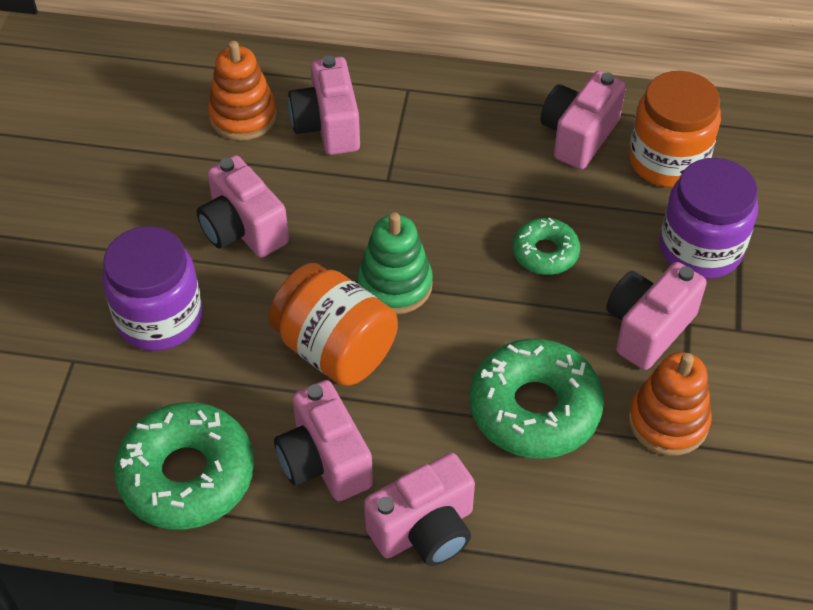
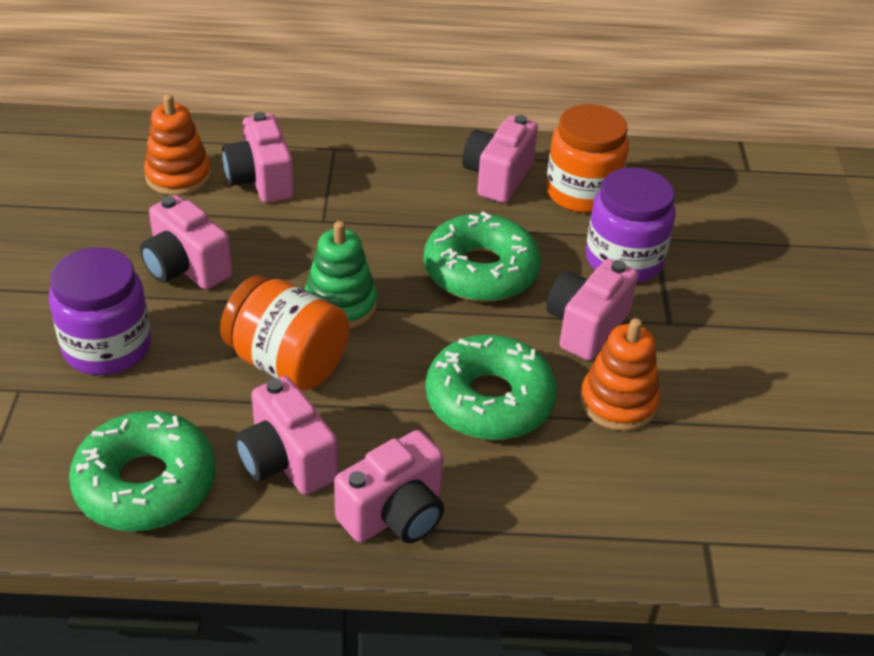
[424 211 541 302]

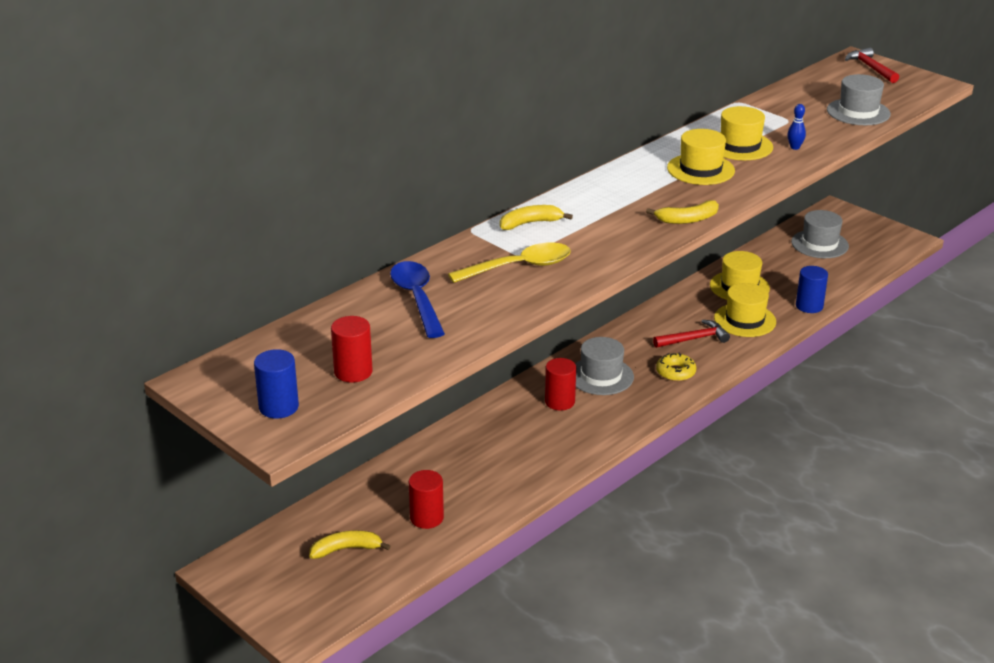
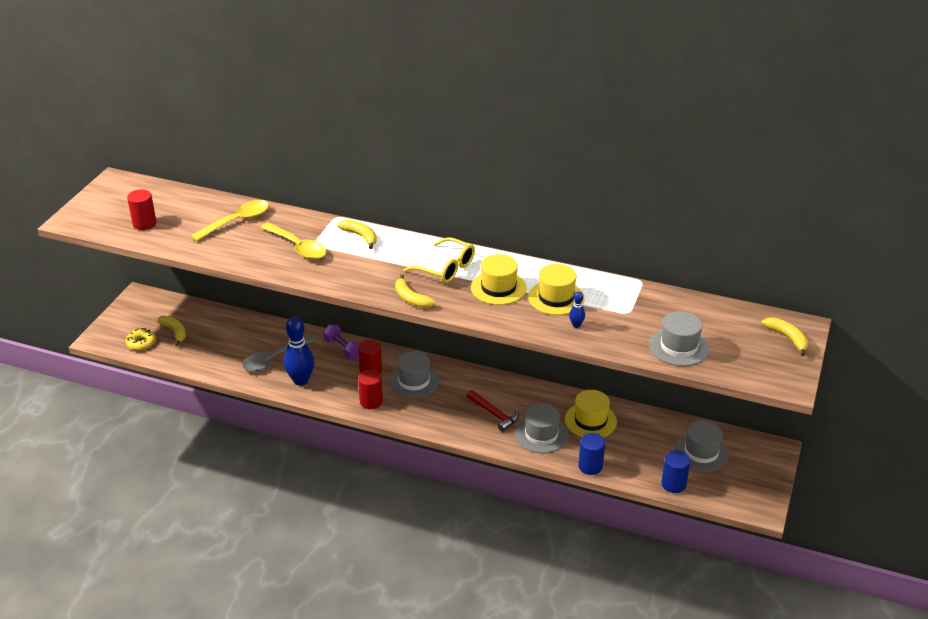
[661 450 690 493]
[191 200 269 241]
[358 370 383 409]
[125 328 156 351]
[515 403 568 453]
[761 317 808 356]
[242 335 316 371]
[284 317 314 386]
[323 325 360 359]
[403 237 475 283]

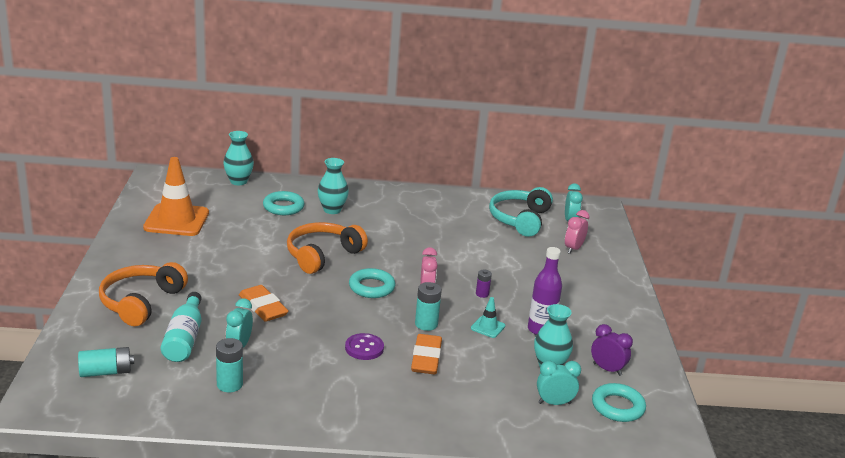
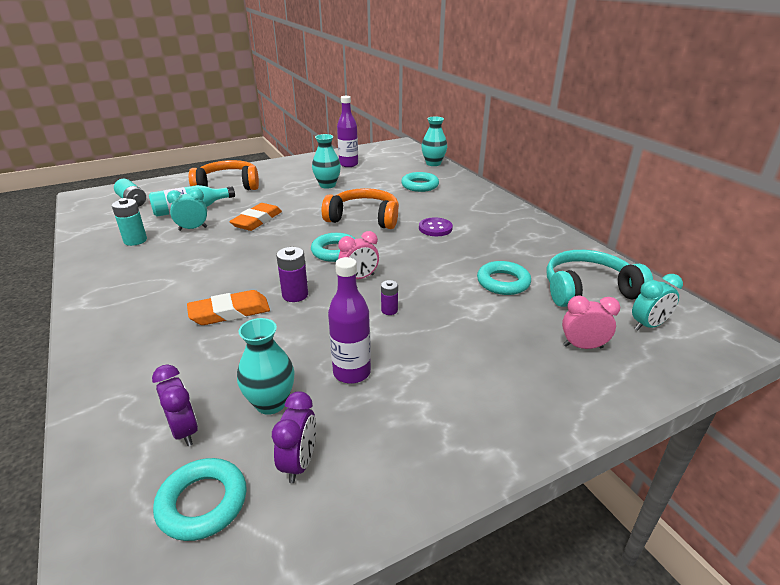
[337 96 358 167]
[312 134 341 189]
[419 217 453 236]
[276 247 308 302]
[471 297 505 338] (first image)
[152 364 198 446]
[477 261 531 295]

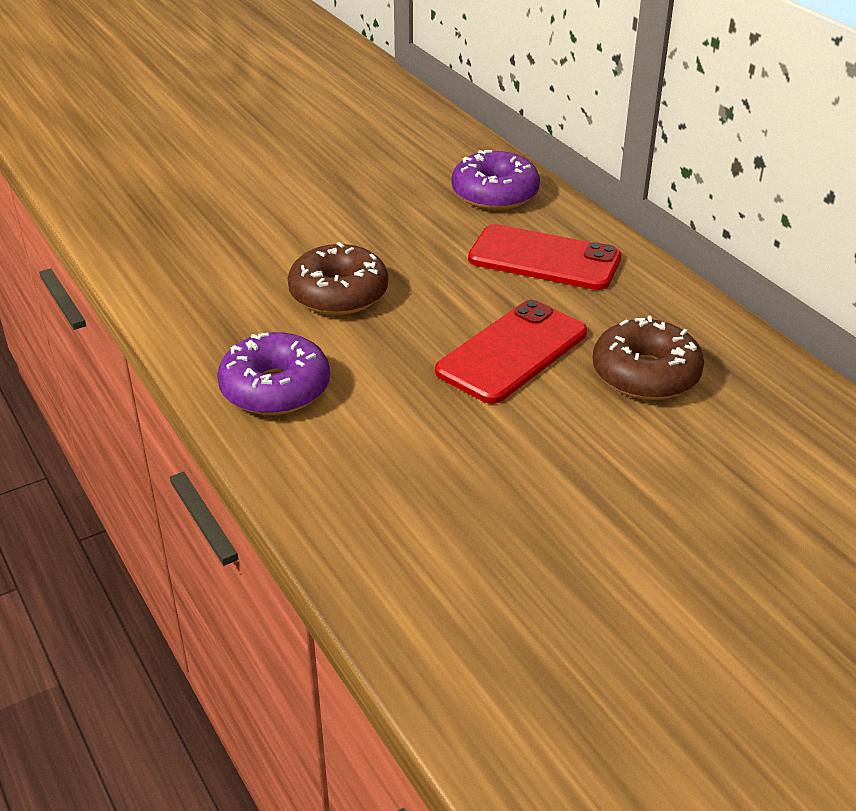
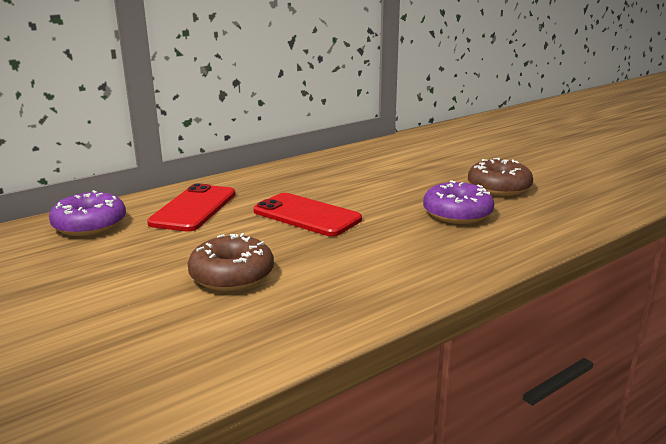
[423 180 494 224]
[468 158 533 196]

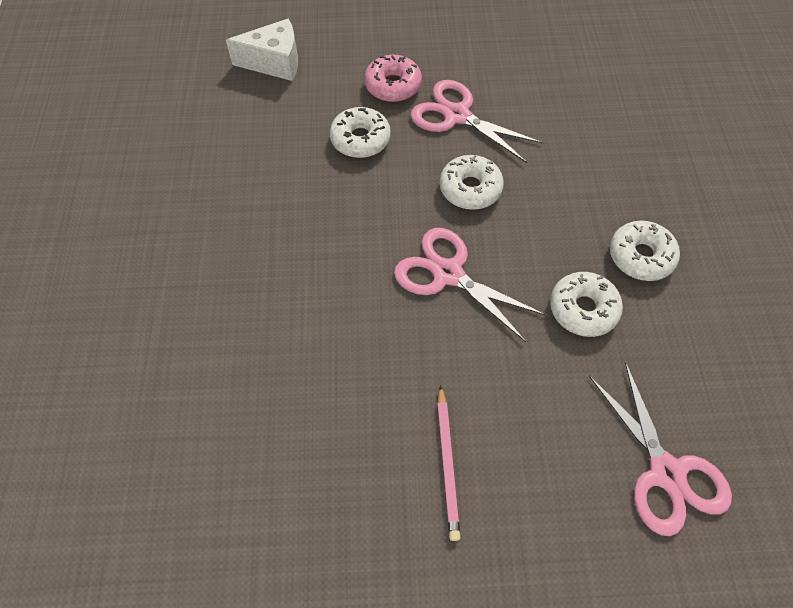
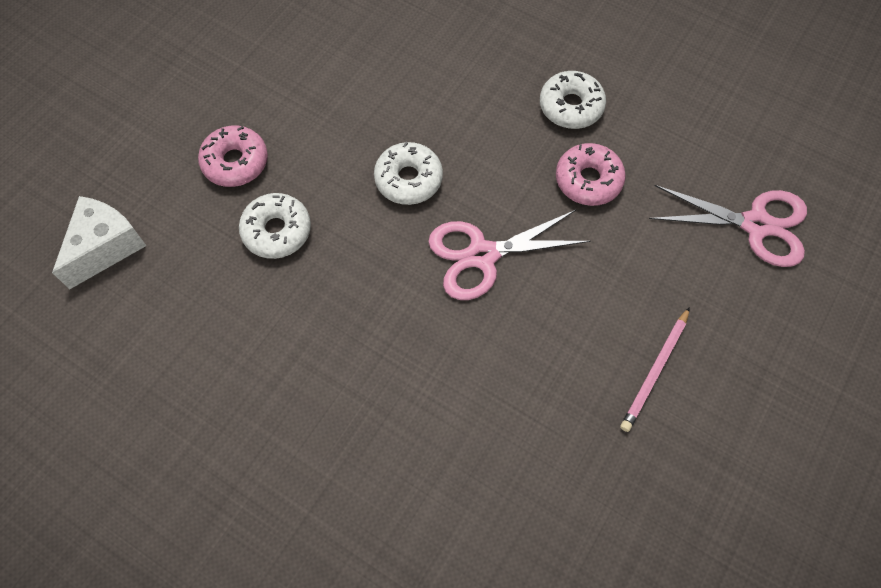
[410 80 543 163] (first image)
[620 307 690 432]
[556 143 626 206]

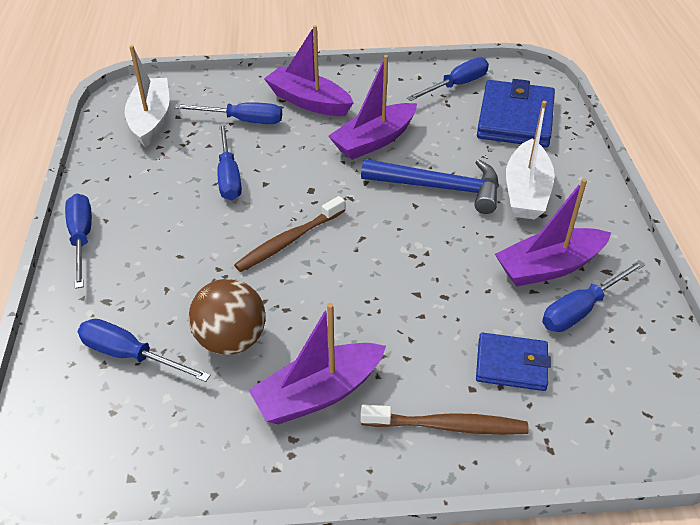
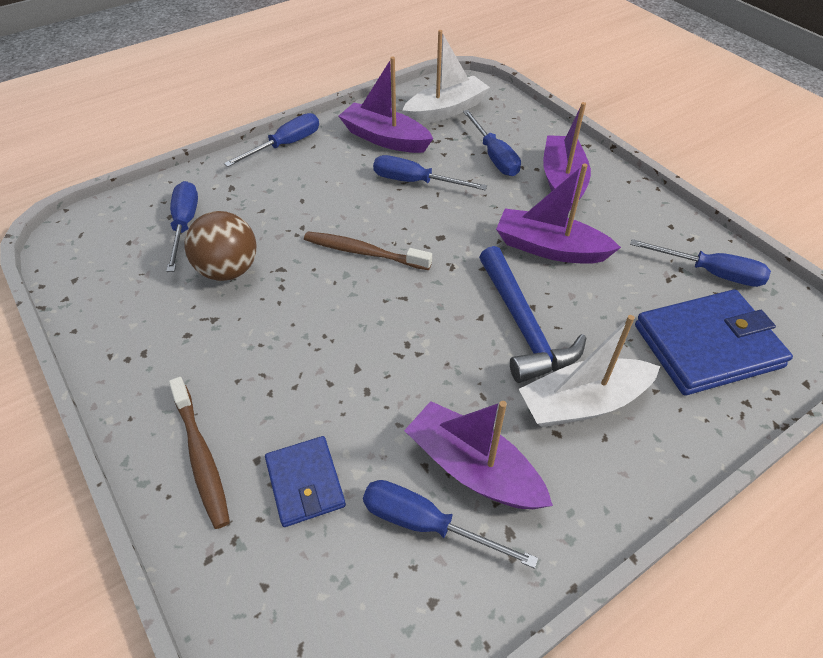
[373 155 487 190]
[339 57 433 153]

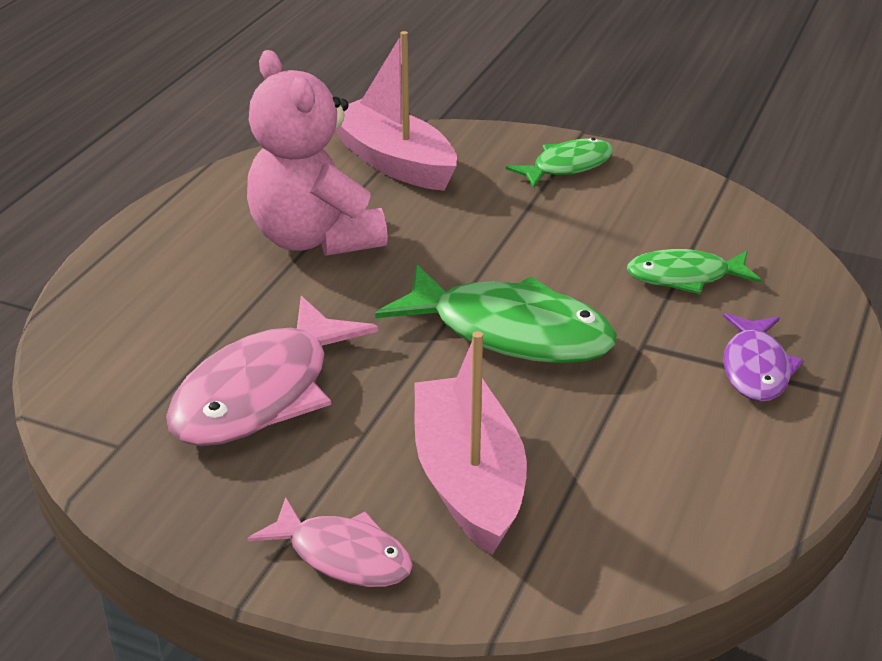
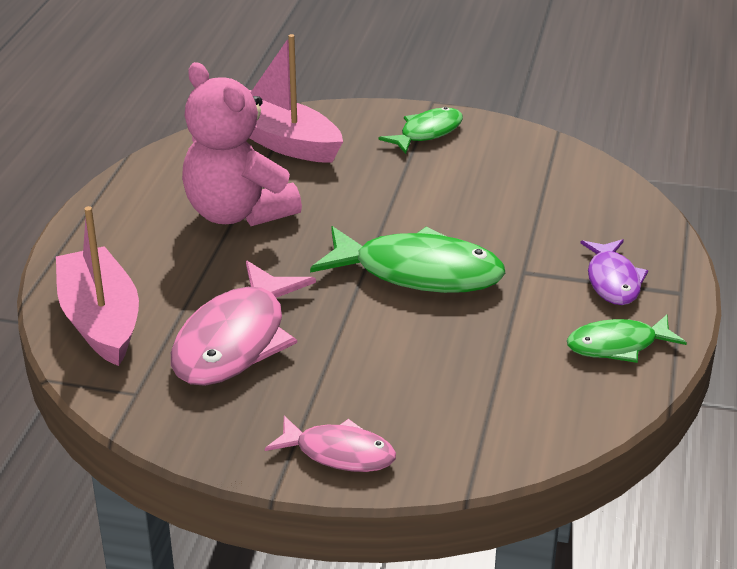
[56 206 139 366]
[567 315 687 363]

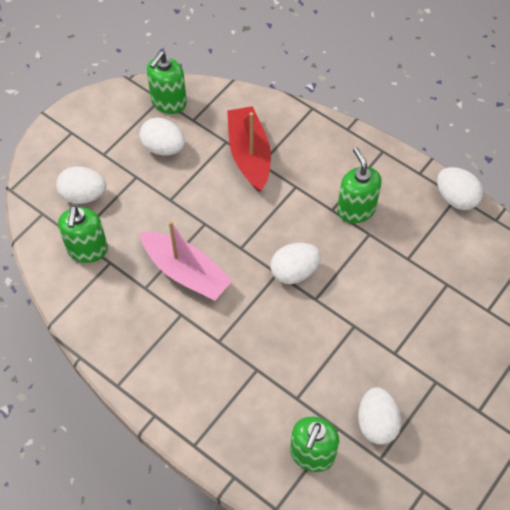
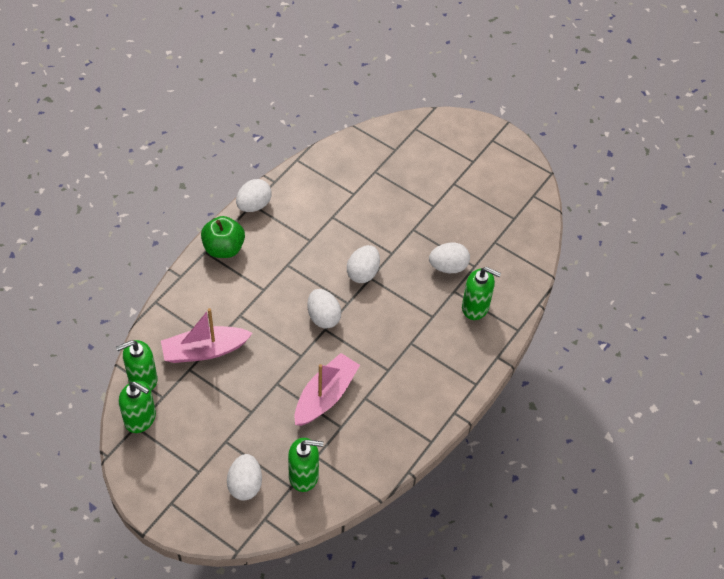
[347 245 380 283]
[161 308 253 363]
[116 340 158 391]
[201 216 245 258]

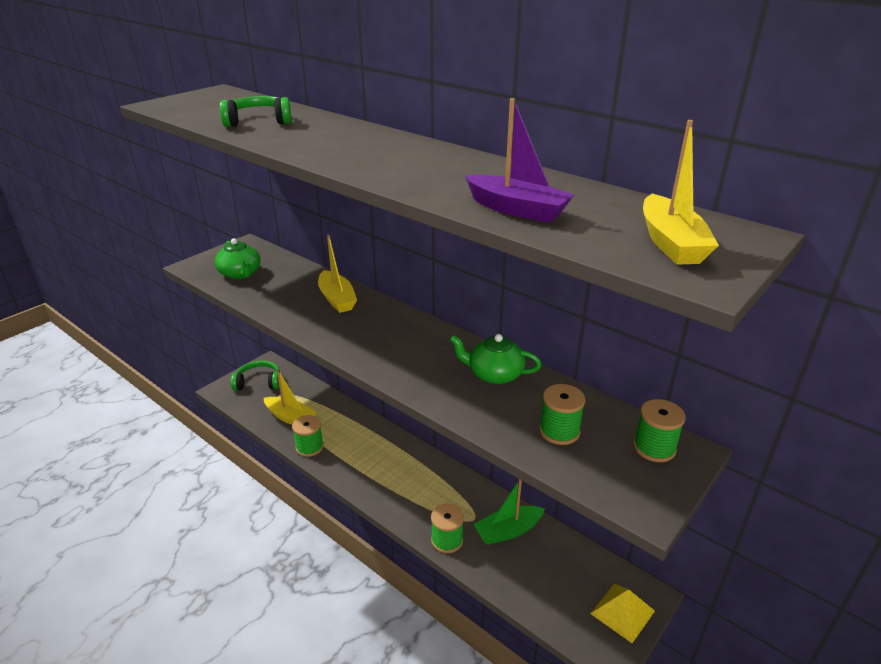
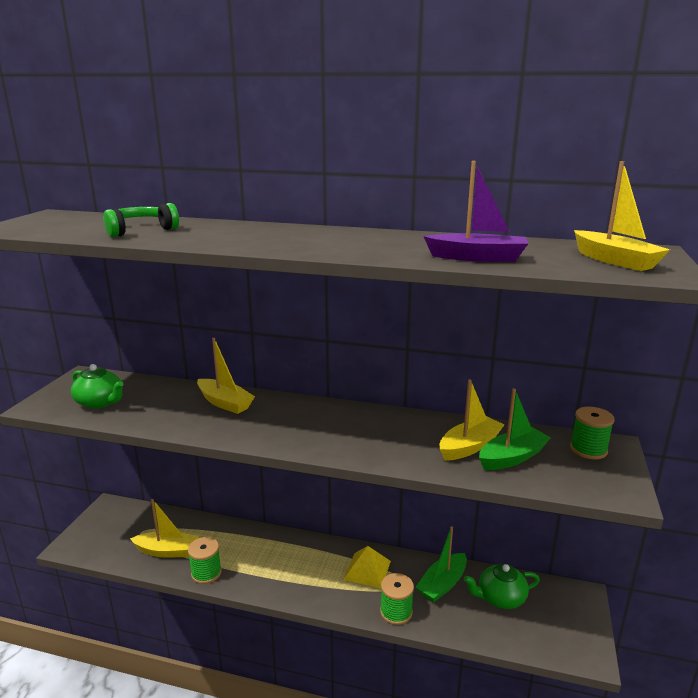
[231 361 280 391] (first image)
[464 564 540 609]
[479 388 551 470]
[343 546 391 588]
[440 379 504 461]

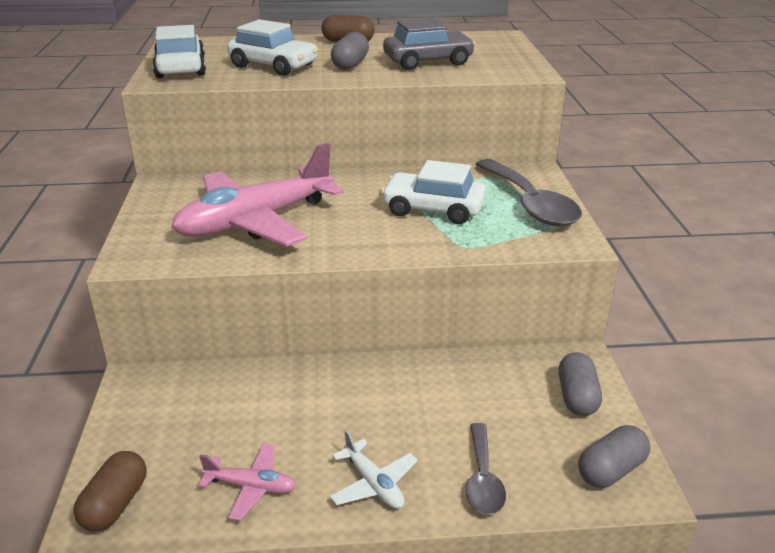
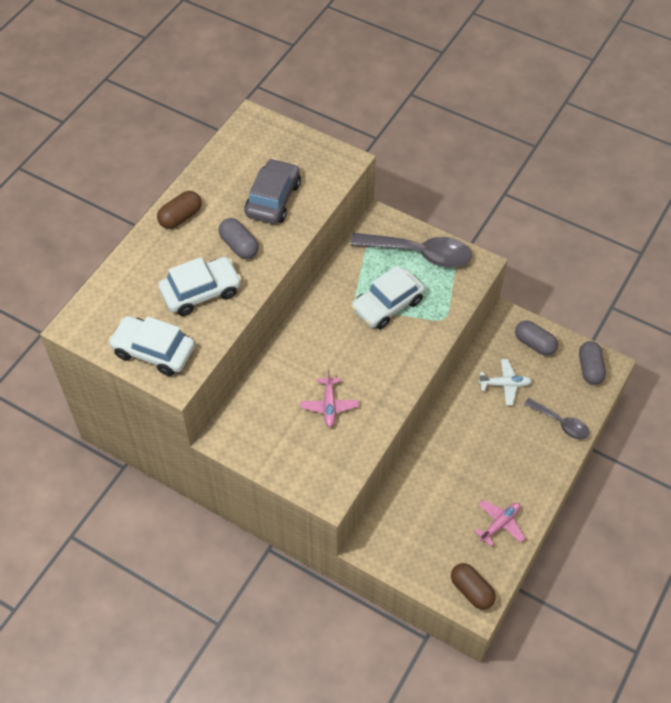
[300 370 359 427]
[478 359 532 405]

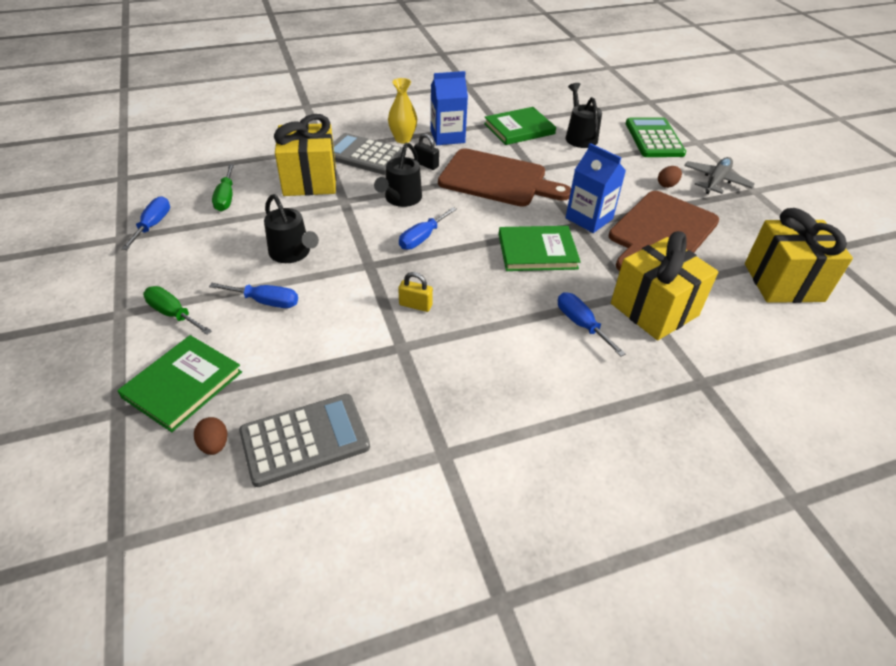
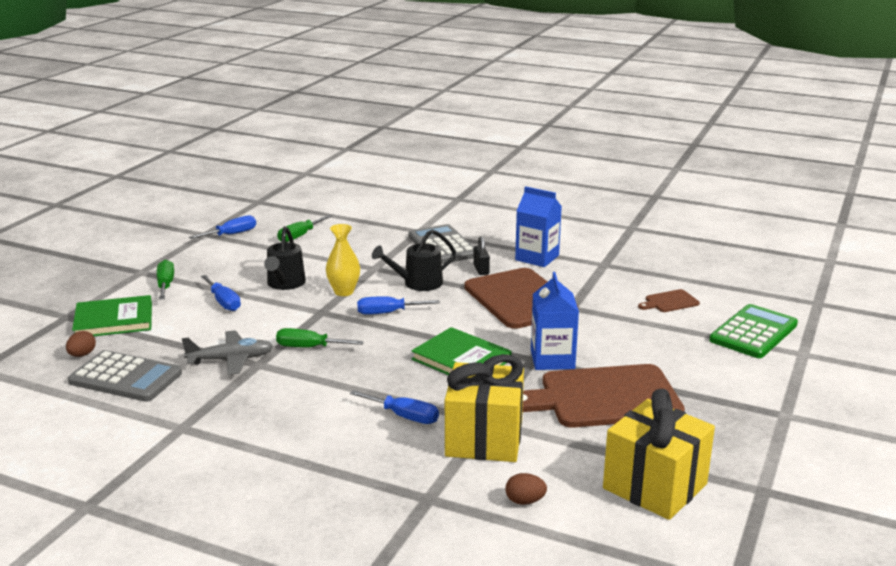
[274 114 336 196] (first image)
[326 224 360 296]
[276 328 364 348]
[484 107 556 145] (first image)
[350 390 439 424]
[638 289 700 312]
[505 473 547 505]
[182 330 274 375]

